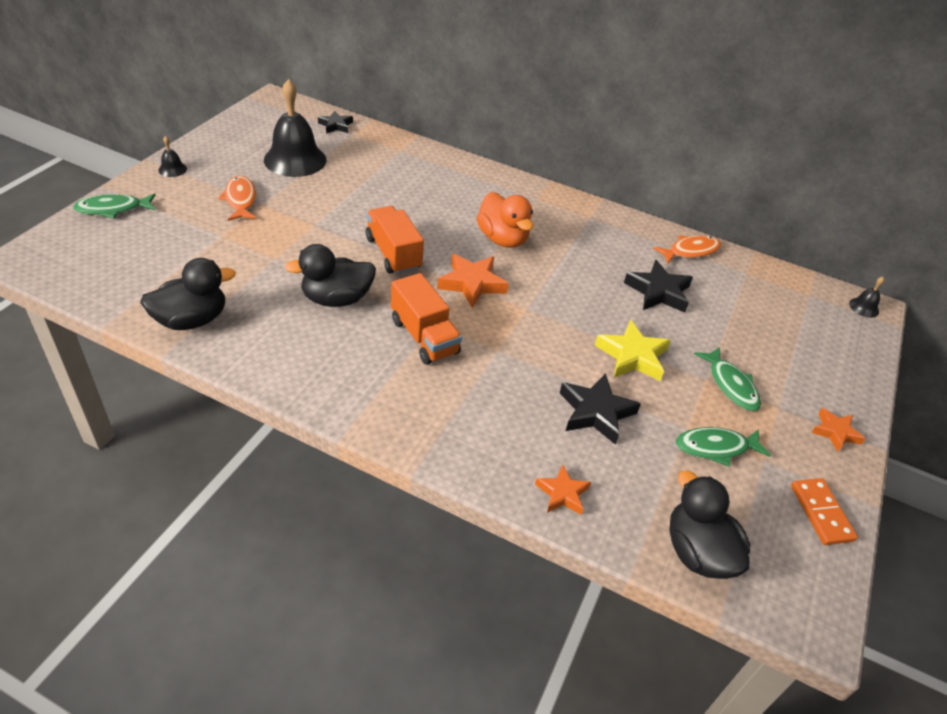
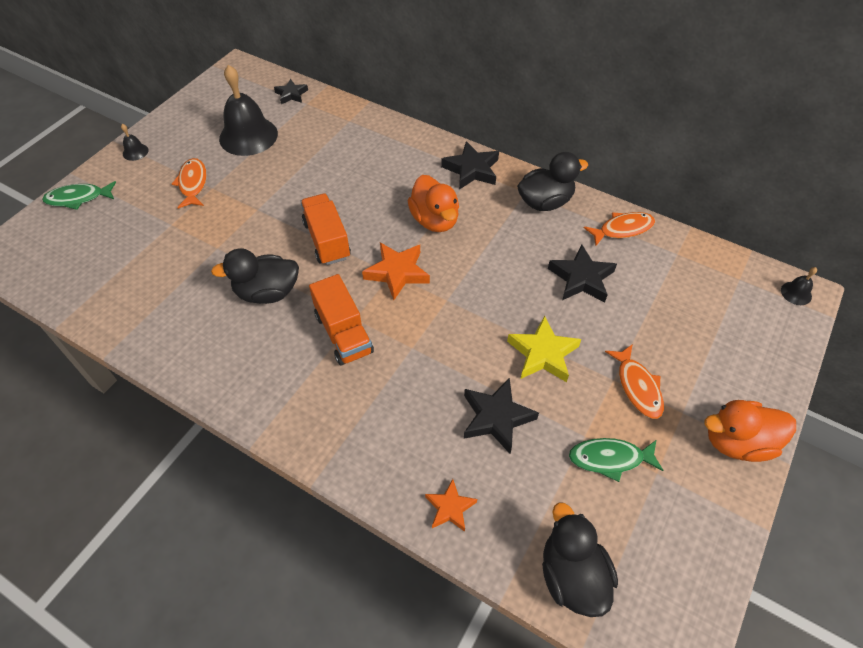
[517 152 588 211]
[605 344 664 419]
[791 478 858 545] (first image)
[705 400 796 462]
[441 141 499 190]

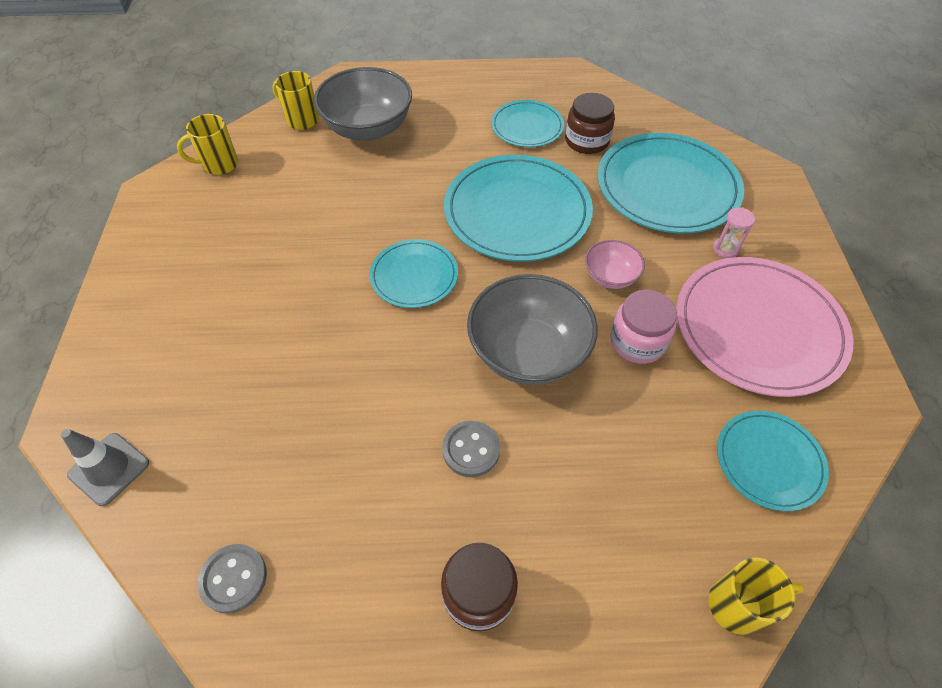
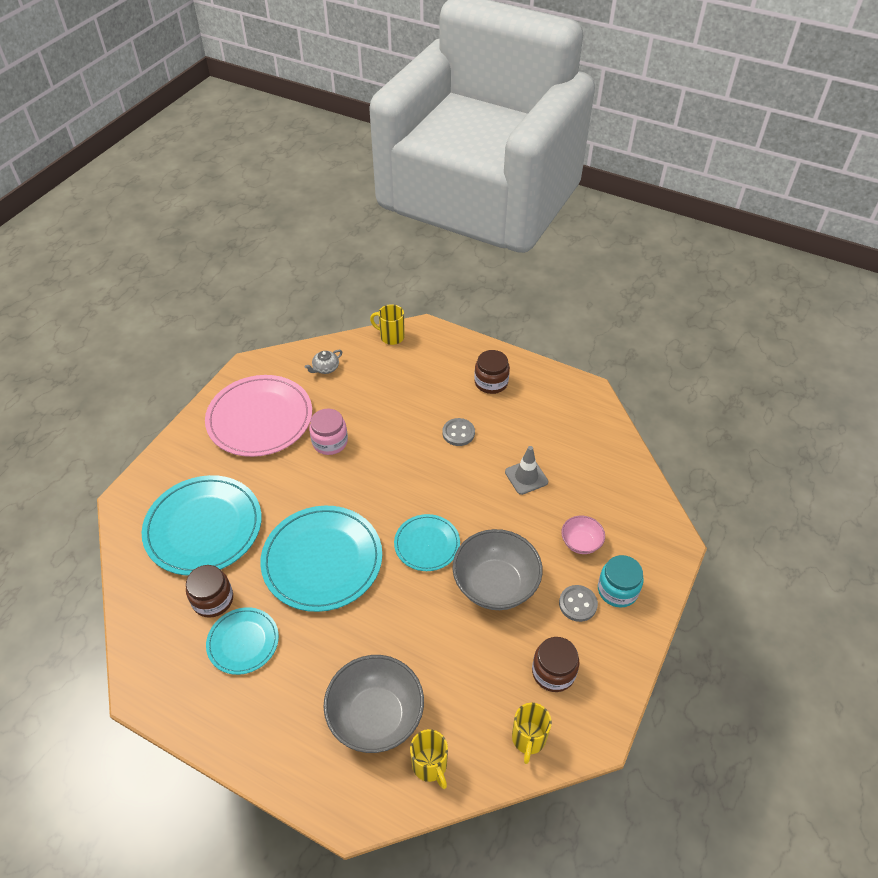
[505 446 548 495]
[512 703 552 764]
[559 585 598 622]
[453 529 543 610]
[561 516 605 554]
[713 207 755 258] (first image)
[305 350 342 374]
[532 637 579 692]
[598 555 644 608]

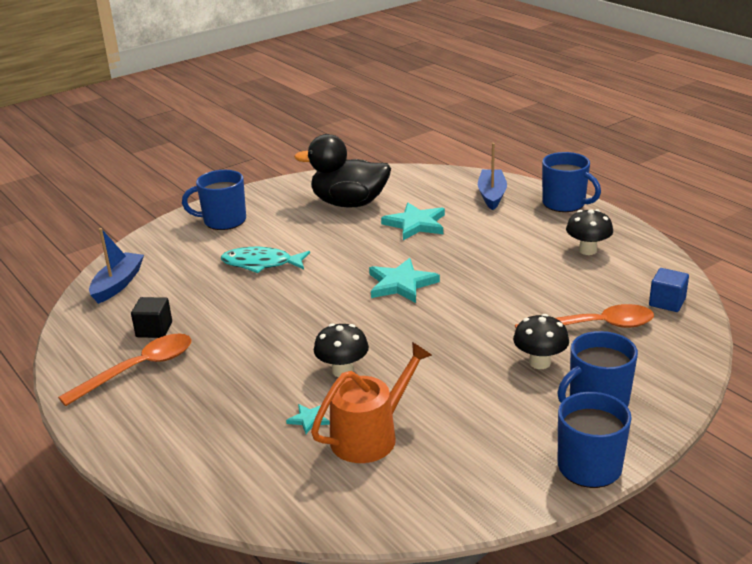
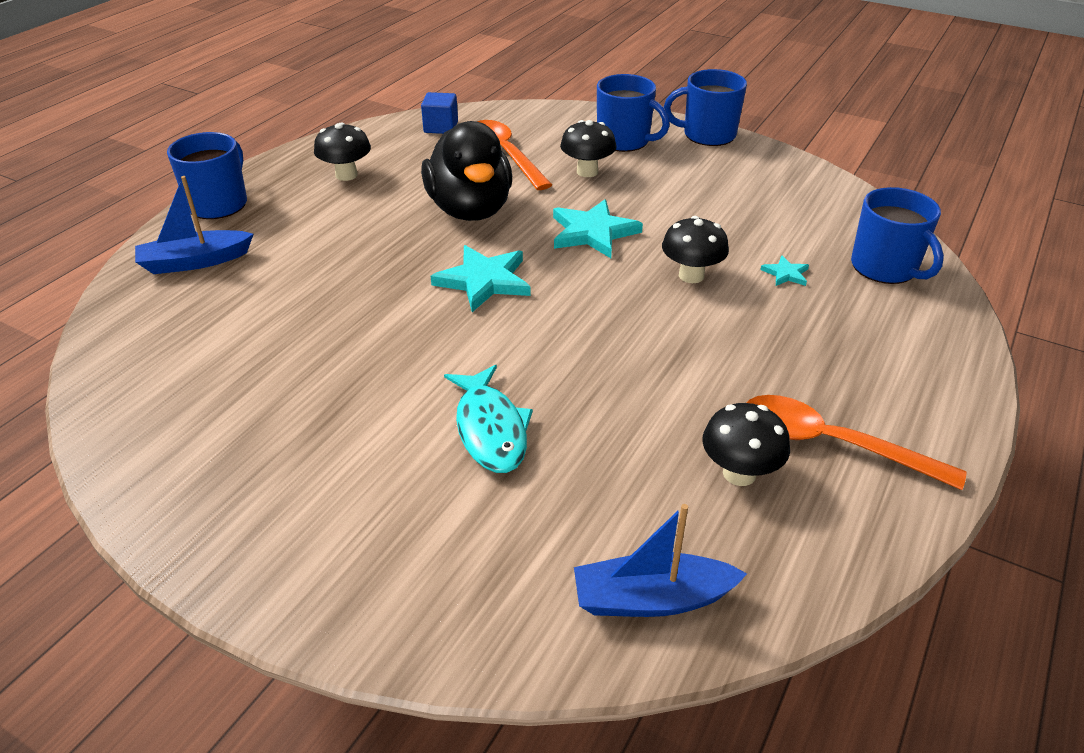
[702 403 790 486]
[851 187 944 284]
[421 121 512 221]
[311 342 432 463] (first image)
[553 199 643 258]

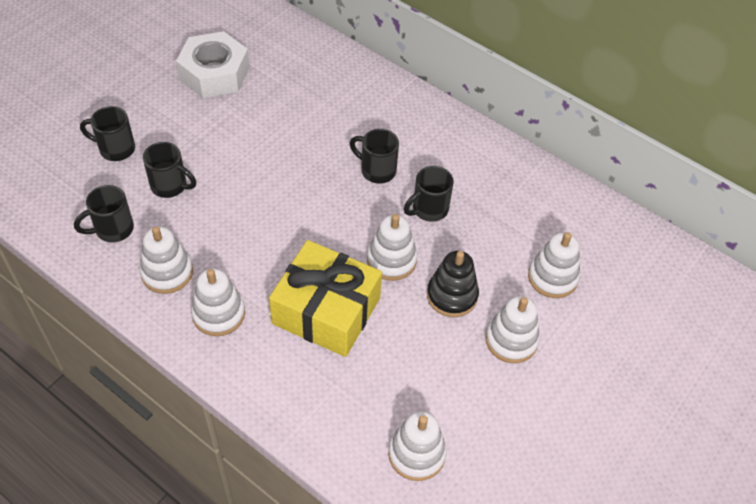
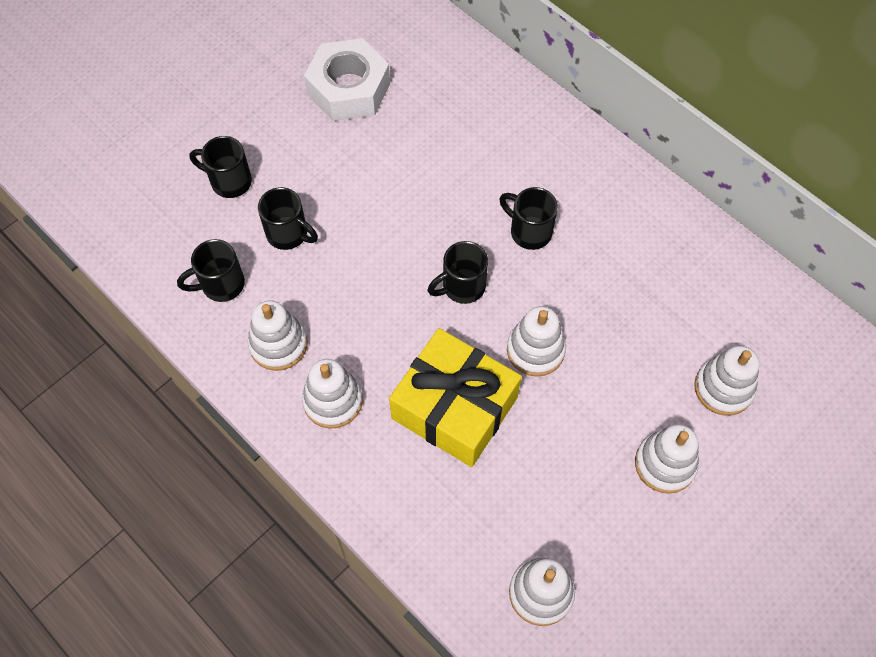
[428 241 488 304]
[427 251 479 317] (first image)

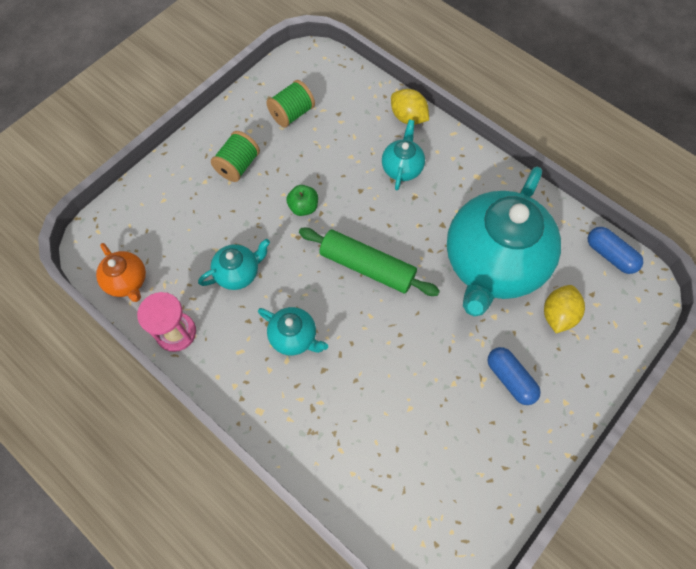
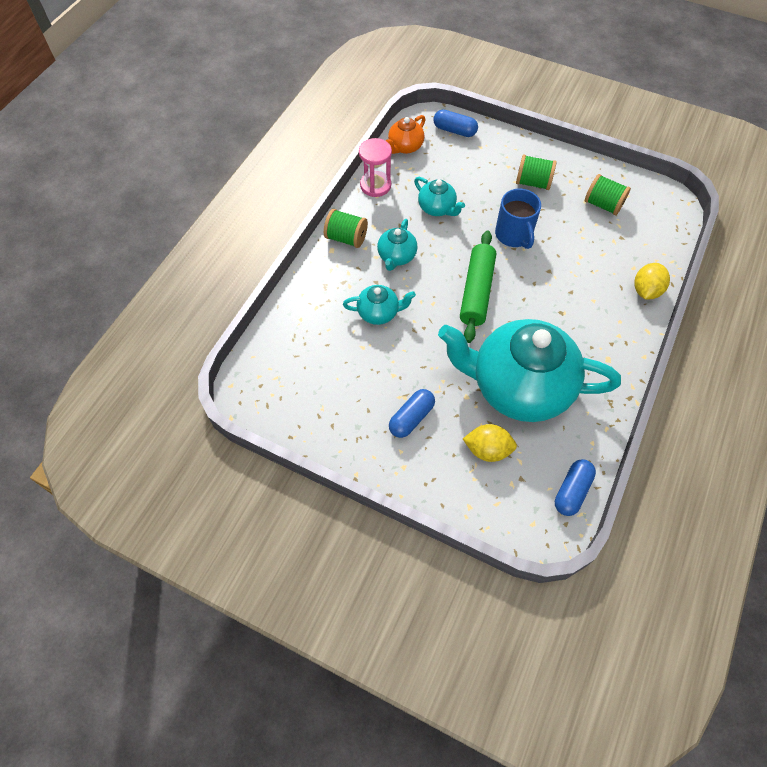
[495 189 541 249]
[343 285 416 325]
[324 209 368 248]
[433 109 478 137]

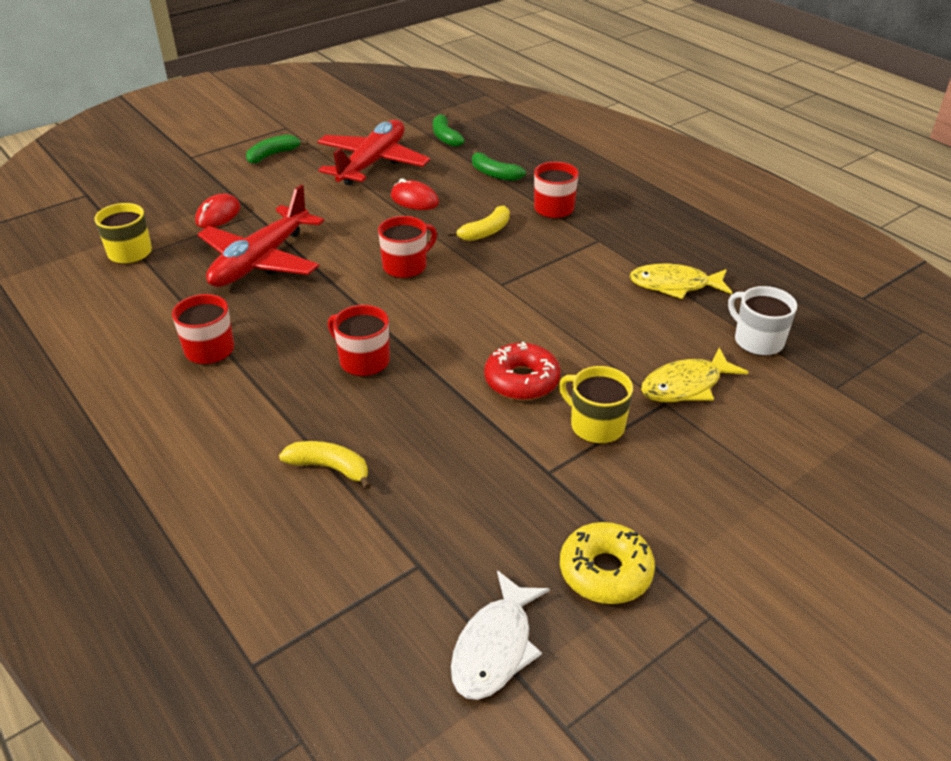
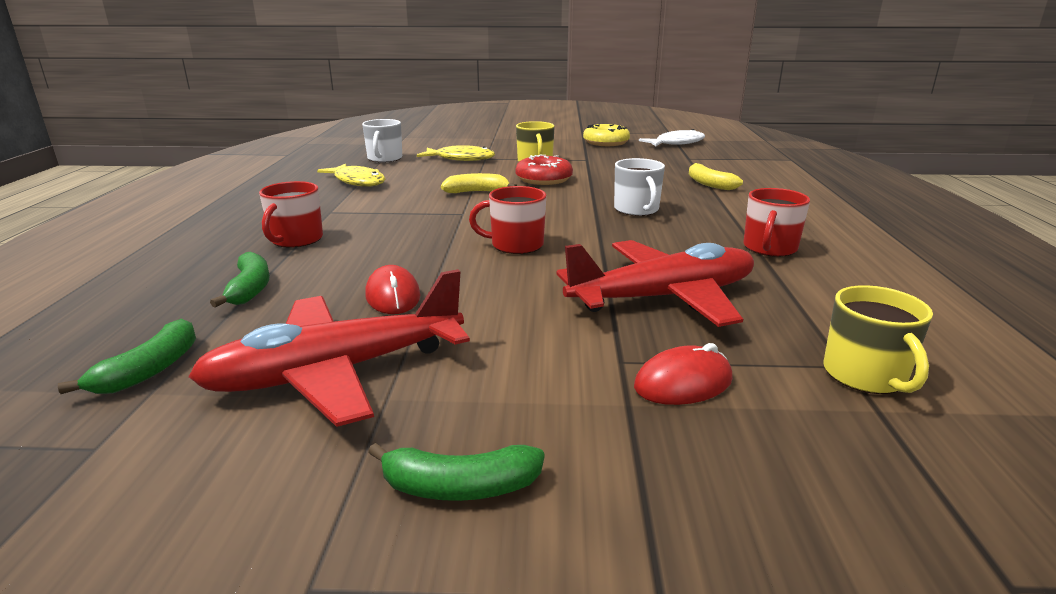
[614 158 665 216]
[441 173 517 193]

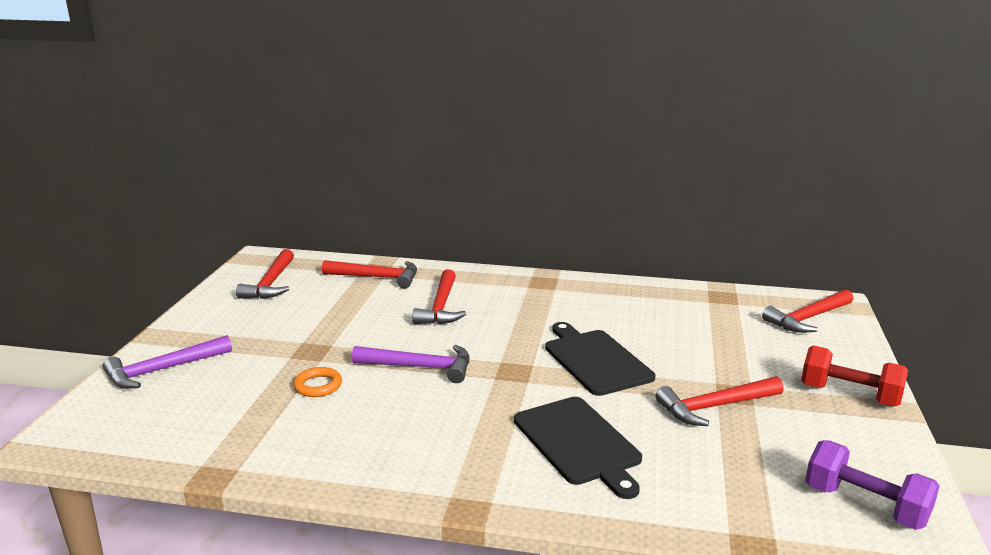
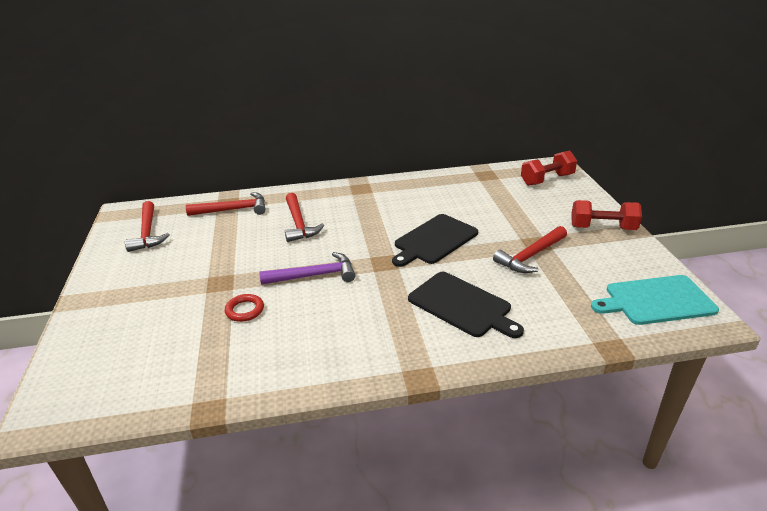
[103 335 232 389] (first image)
[225 294 264 322]
[392 214 478 267]
[521 151 577 186]
[591 275 719 325]

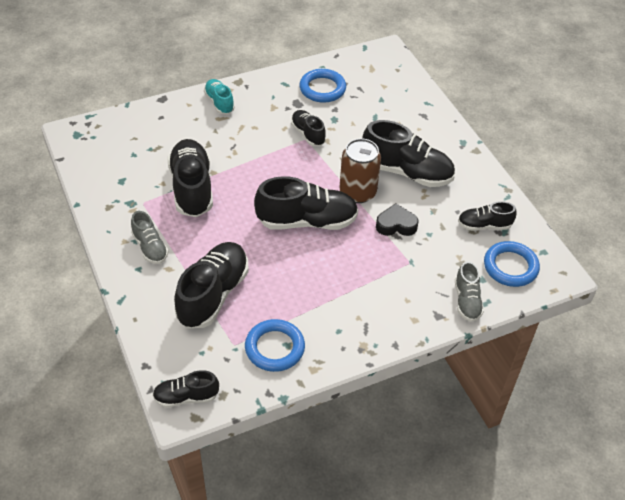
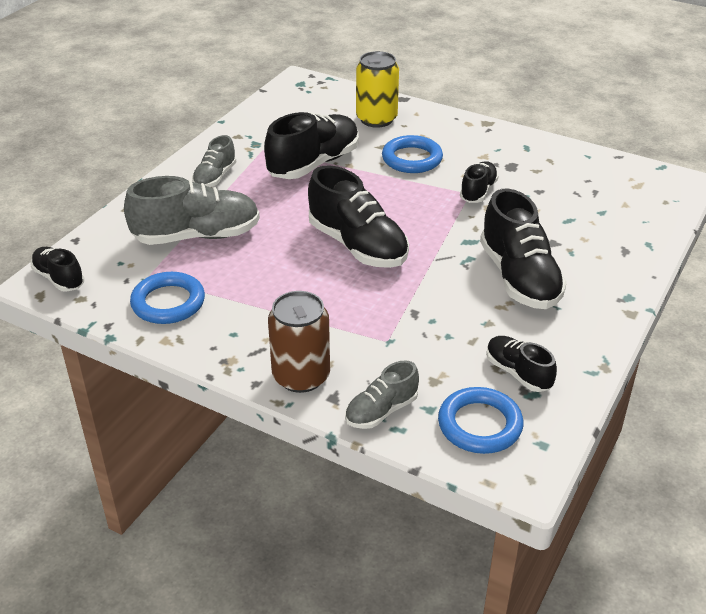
[124 176 260 245]
[204 79 235 114] (first image)
[382 135 443 173]
[268 291 330 393]
[376 203 419 236] (first image)
[356 51 399 128]

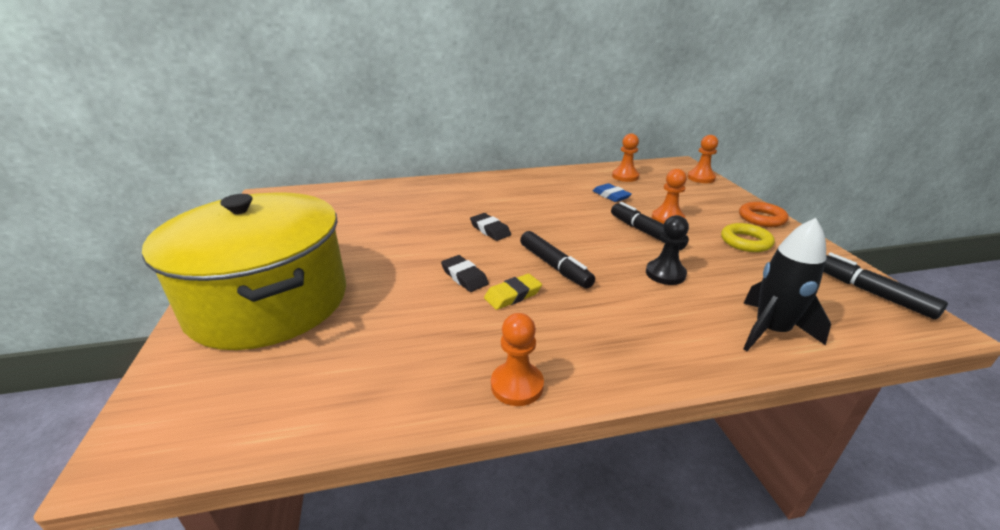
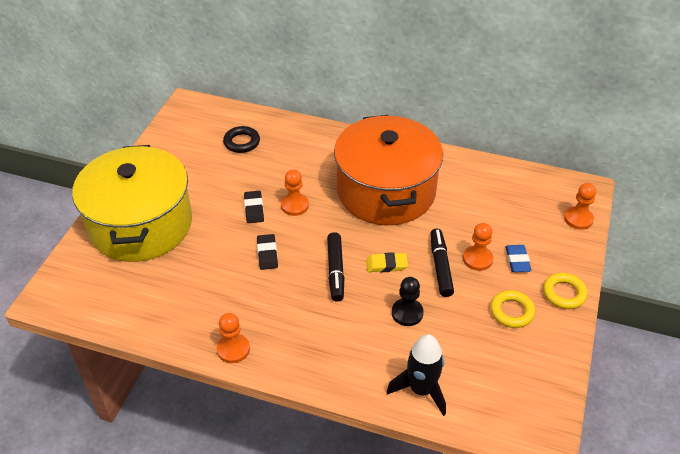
[244 191 264 223]
[366 252 408 272]
[505 245 532 272]
[281 169 309 216]
[543 273 588 309]
[823 253 948 320] (first image)
[223 126 260 153]
[334 115 443 225]

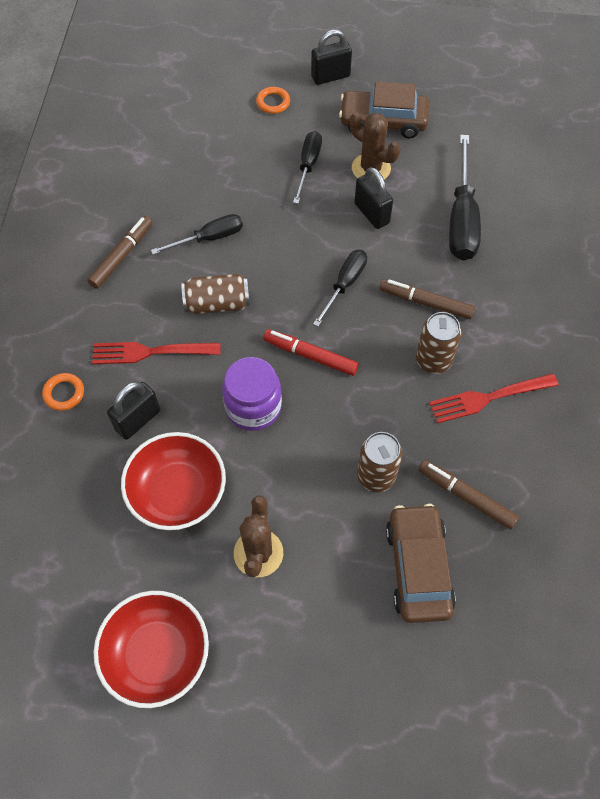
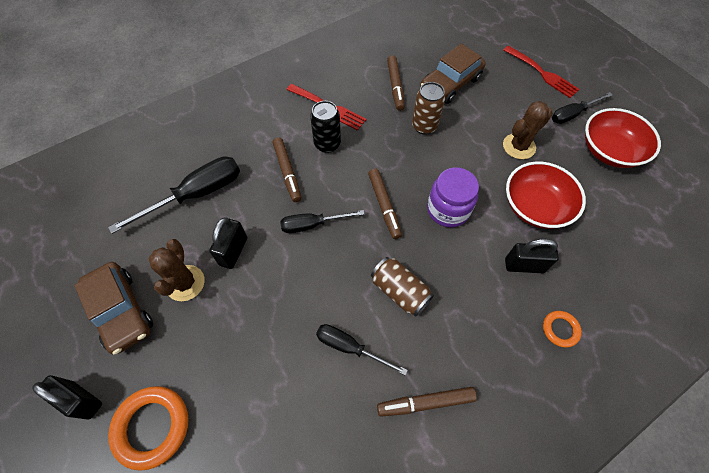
[503 46 580 98]
[108 386 189 471]
[368 168 402 239]
[552 92 613 124]
[310 101 341 153]

